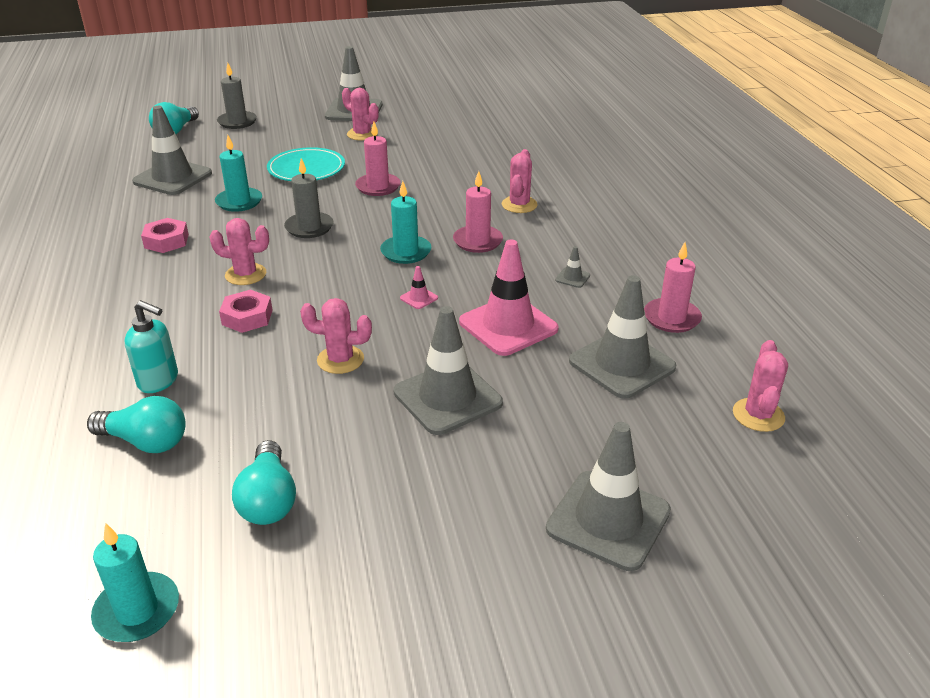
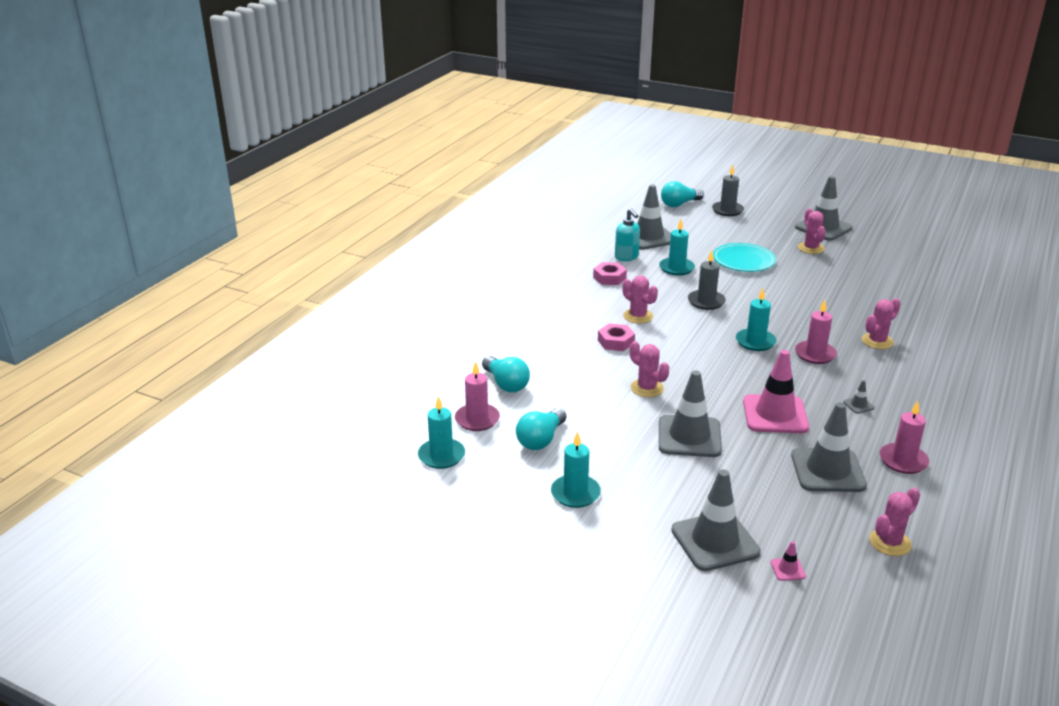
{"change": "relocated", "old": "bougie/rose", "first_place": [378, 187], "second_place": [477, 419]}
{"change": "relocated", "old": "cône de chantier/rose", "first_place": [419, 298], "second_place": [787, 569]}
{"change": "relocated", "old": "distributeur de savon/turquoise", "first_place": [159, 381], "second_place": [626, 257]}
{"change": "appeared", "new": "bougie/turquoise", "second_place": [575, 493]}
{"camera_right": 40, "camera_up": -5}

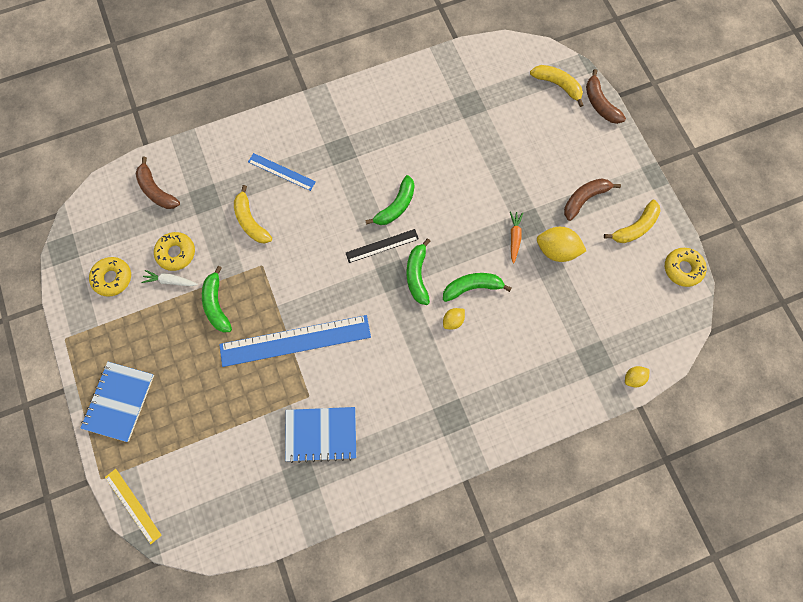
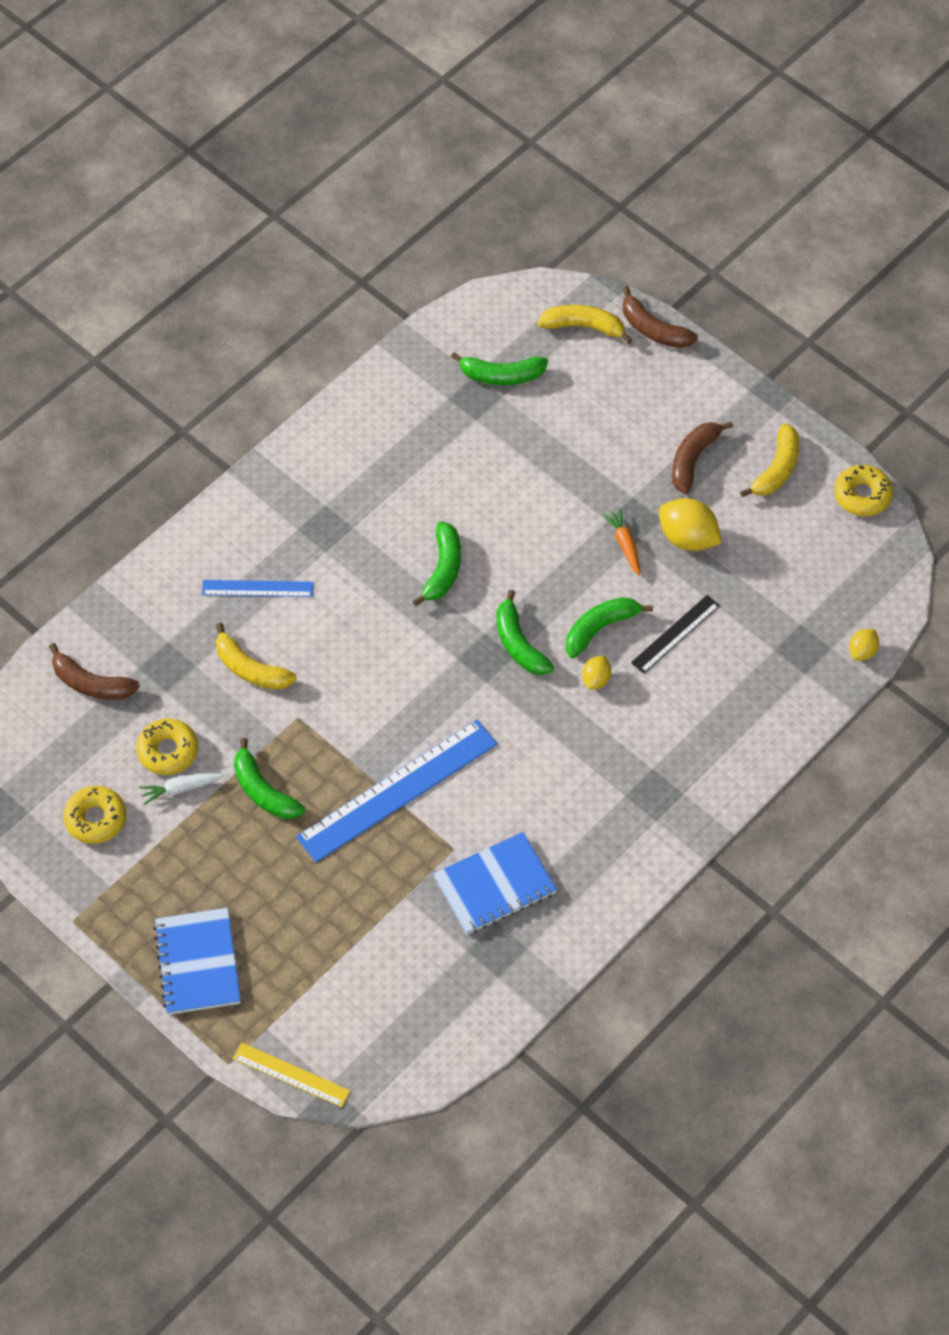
{"change": "spun", "old": "citron/jaune", "first_place": [556, 250], "second_place": [688, 538], "degrees": 45}
{"change": "relocated", "old": "règle/noir", "first_place": [382, 246], "second_place": [675, 634]}
{"change": "appeared", "new": "banane/vert", "second_place": [501, 376]}
{"camera_right": -25, "camera_up": -15}

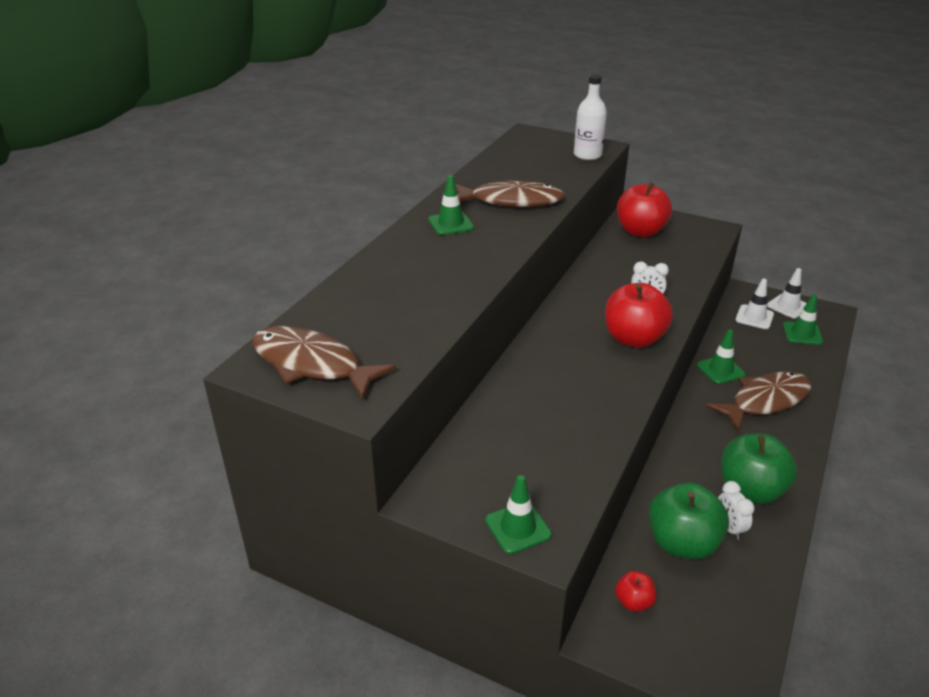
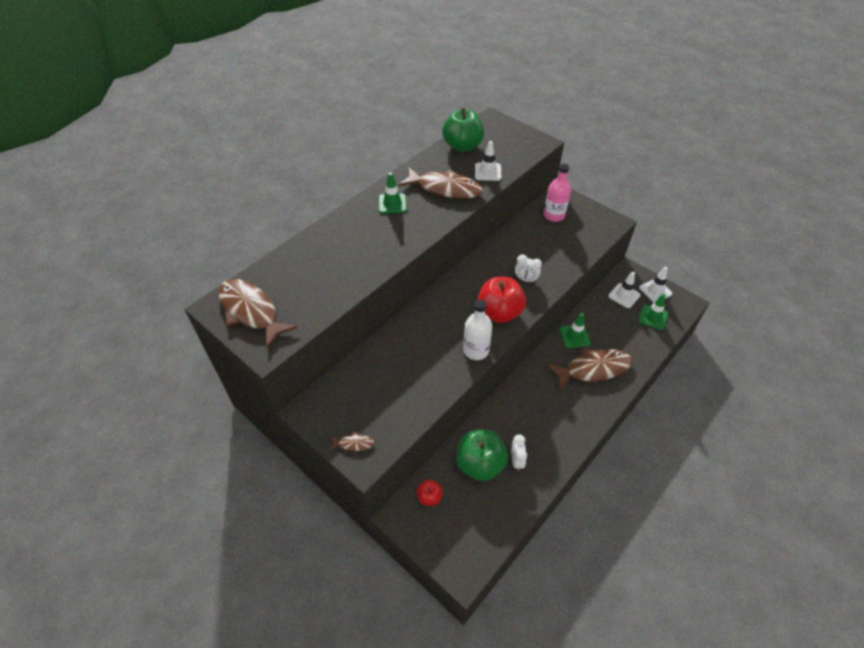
{"change": "relocated", "old": "bouteille/blanc", "first_place": [587, 155], "second_place": [476, 350]}
{"change": "exchanged", "old": "pomme/rouge", "new": "bouteille/rose", "first_place": [640, 231], "second_place": [554, 215]}
{"change": "relocated", "old": "pomme/vert", "first_place": [750, 490], "second_place": [462, 146]}
{"change": "exchanged", "old": "cône de chantier/vert", "new": "poisson/marron", "first_place": [518, 528], "second_place": [354, 444]}
{"change": "appeared", "new": "cône de chantier/blanc", "second_place": [488, 172]}
{"camera_right": 15, "camera_up": 15}

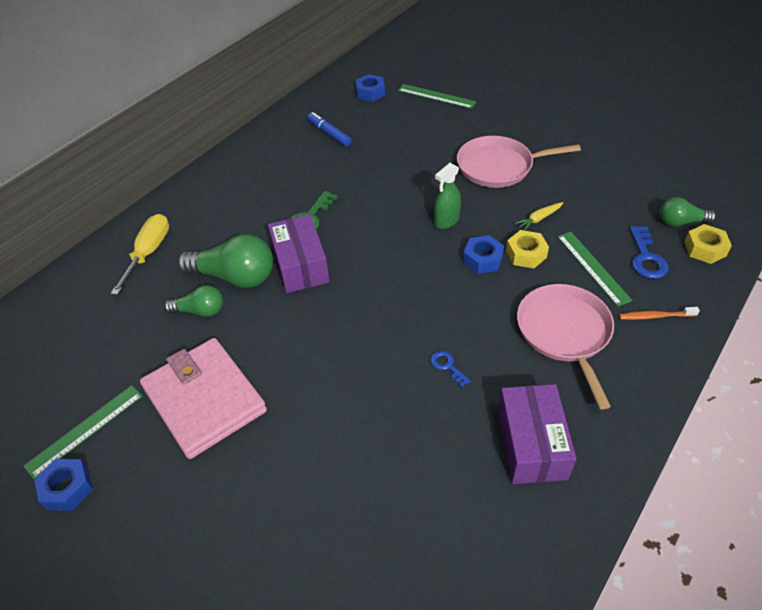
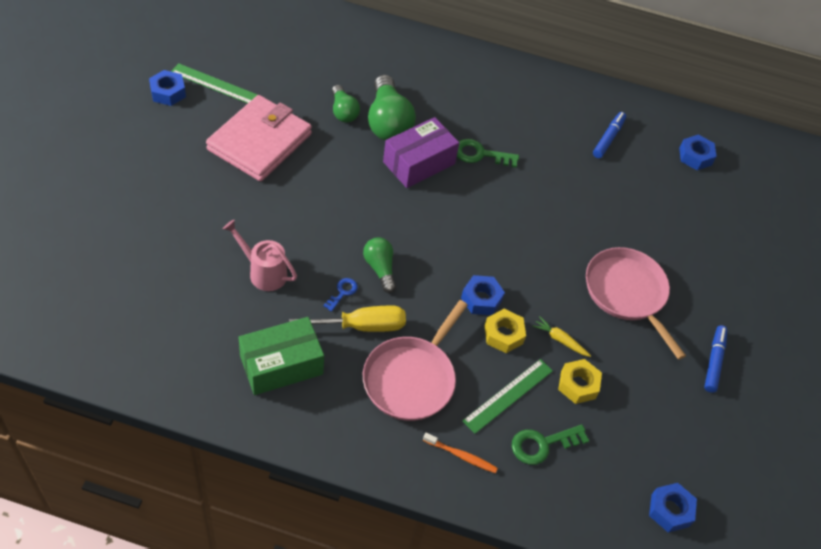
{"change": "missing", "old": "règle/vert", "first_place": [436, 96]}
{"change": "missing", "old": "vaporisateur/vert", "first_place": [446, 221]}
{"change": "relocated", "old": "ampoule/vert", "first_place": [681, 222], "second_place": [380, 269]}
{"change": "relocated", "old": "tournevis/jaune", "first_place": [149, 253], "second_place": [362, 326]}
{"change": "relocated", "old": "écrou/jaune", "first_place": [705, 249], "second_place": [578, 385]}
{"change": "colour", "old": "clé/bleu", "new": "clé/vert", "first_place": [646, 258], "second_place": [542, 444]}
{"change": "spun", "old": "poêle/rose", "first_place": [565, 333], "second_place": [411, 378], "degrees": 150}
{"change": "spun", "old": "brosse à dents/orange", "first_place": [655, 316], "second_place": [461, 456], "degrees": 135}
{"change": "colour", "old": "boîte/violet", "new": "boîte/vert", "first_place": [531, 444], "second_place": [281, 365]}
{"change": "appeared", "new": "arrosoir/rose", "second_place": [263, 272]}
{"change": "appeared", "new": "feutre/bleu", "second_place": [713, 362]}
{"change": "appeared", "new": "écrou/bleu", "second_place": [670, 510]}
{"camera_right": 60, "camera_up": 5}

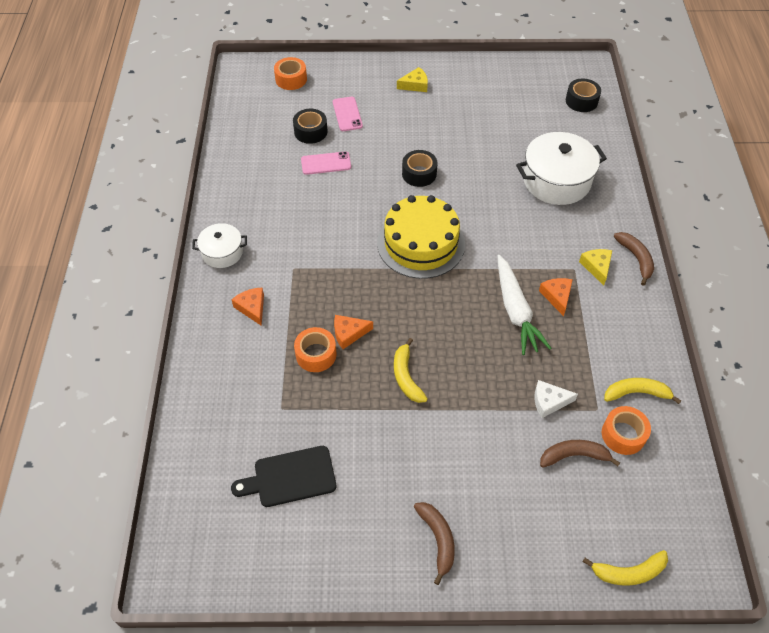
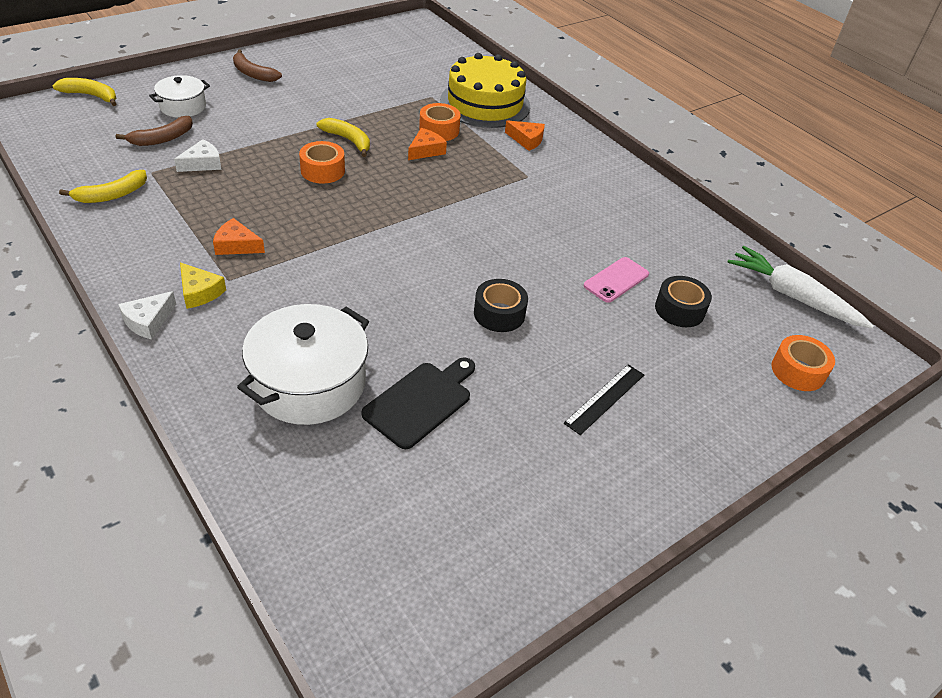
{"change": "missing", "old": "fromage/jaune", "first_place": [415, 85]}
{"change": "missing", "old": "ruban adhésif/noir", "first_place": [581, 101]}
{"change": "missing", "old": "téléphone/rose", "first_place": [347, 114]}
{"change": "relocated", "old": "gâteau/jaune", "first_place": [421, 243], "second_place": [485, 103]}
{"change": "relocated", "old": "marmite/blanc", "first_place": [222, 252], "second_place": [183, 106]}
{"change": "exchanged", "old": "banane/marron", "new": "fromage/blanc", "first_place": [636, 258], "second_place": [148, 321]}
{"change": "relocated", "old": "carotte/blanc", "first_place": [515, 311], "second_place": [792, 296]}
{"change": "spun", "old": "fromage/orange", "first_place": [557, 296], "second_place": [236, 245], "degrees": 150}
{"change": "relocated", "old": "ruban adhésif/orange", "first_place": [623, 434], "second_place": [322, 170]}
{"change": "relocated", "old": "planche à découper/noir", "first_place": [290, 477], "second_place": [420, 402]}
{"change": "spun", "old": "banane/jaune", "first_place": [629, 572], "second_place": [91, 96], "degrees": 60}
{"change": "appeared", "new": "règle/noir", "second_place": [604, 398]}
{"camera_right": 140, "camera_up": -10}

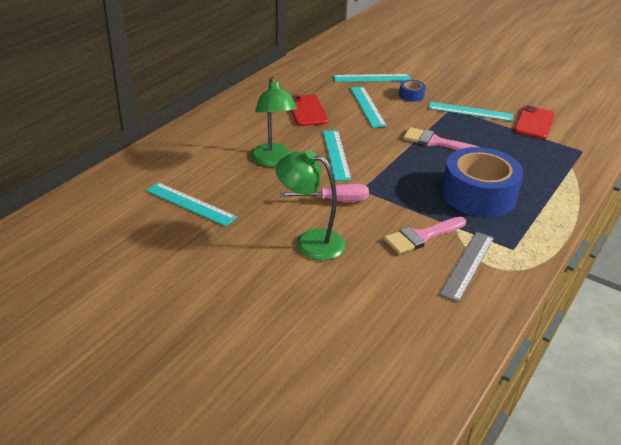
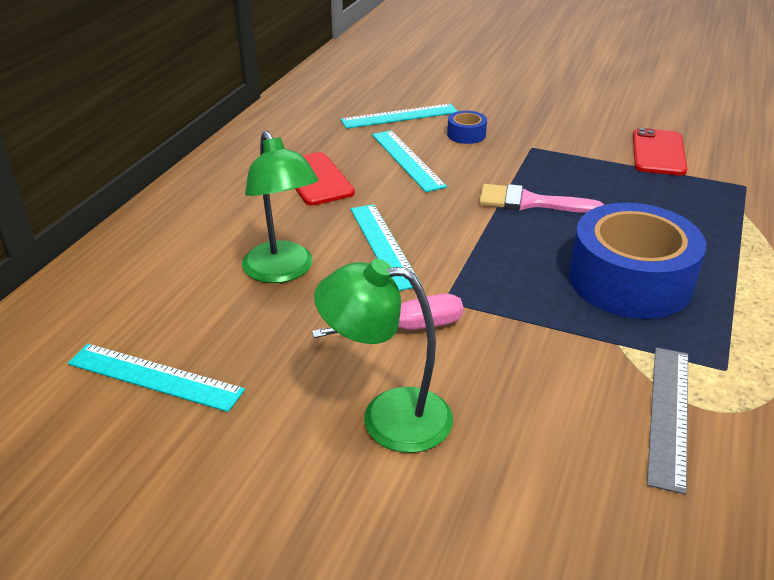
{"change": "missing", "old": "règle/turquoise", "first_place": [470, 111]}
{"change": "missing", "old": "pinceau/rose", "first_place": [421, 237]}
{"camera_right": -10, "camera_up": 0}

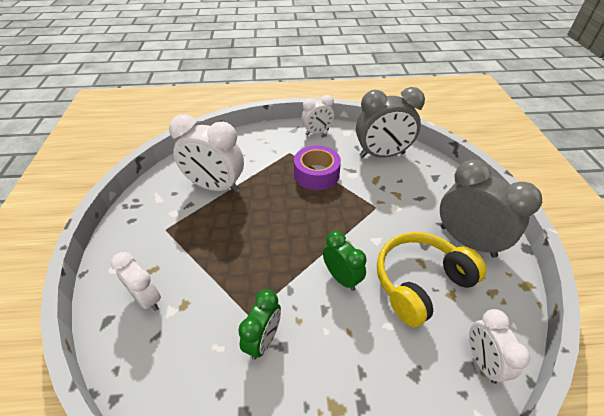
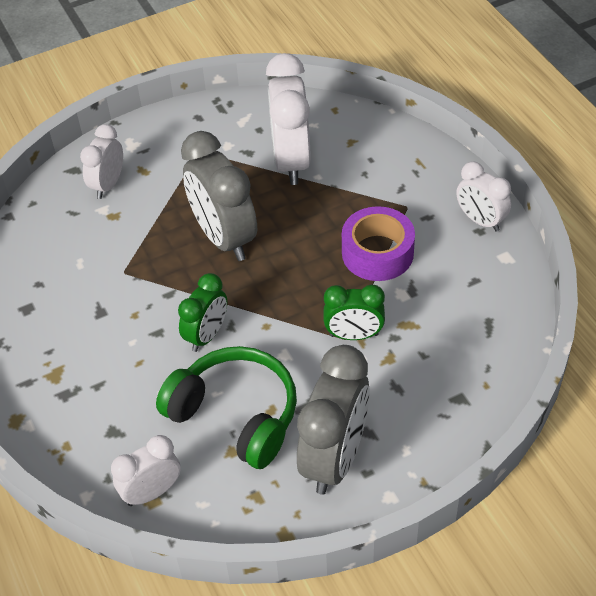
{"change": "relocated", "old": "réveil/gris", "first_place": [382, 155], "second_place": [224, 237]}
{"change": "colour", "old": "casque audio/jaune", "new": "casque audio/vert", "first_place": [420, 282], "second_place": [235, 415]}
{"change": "relocated", "old": "réveil/vert", "first_place": [263, 340], "second_place": [354, 335]}
{"camera_right": 70, "camera_up": 5}

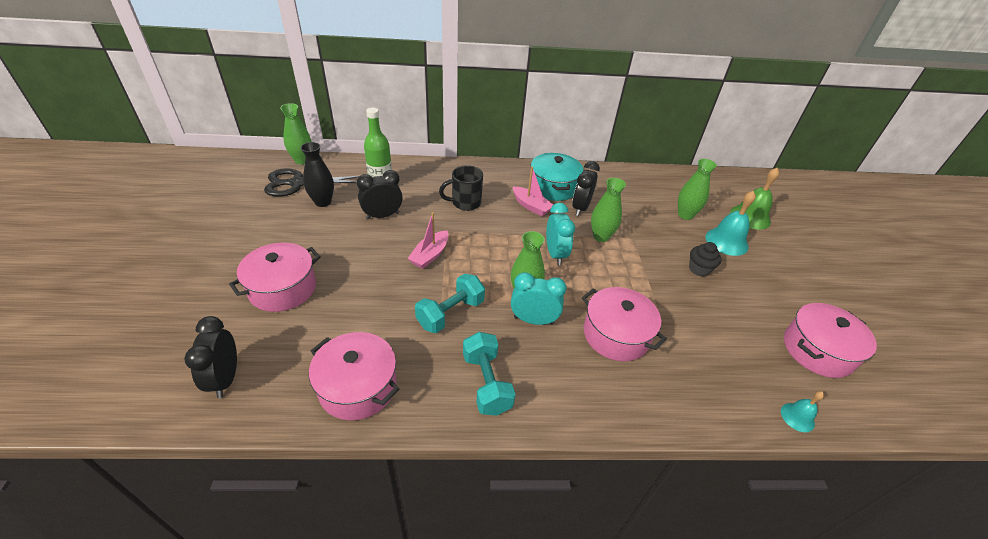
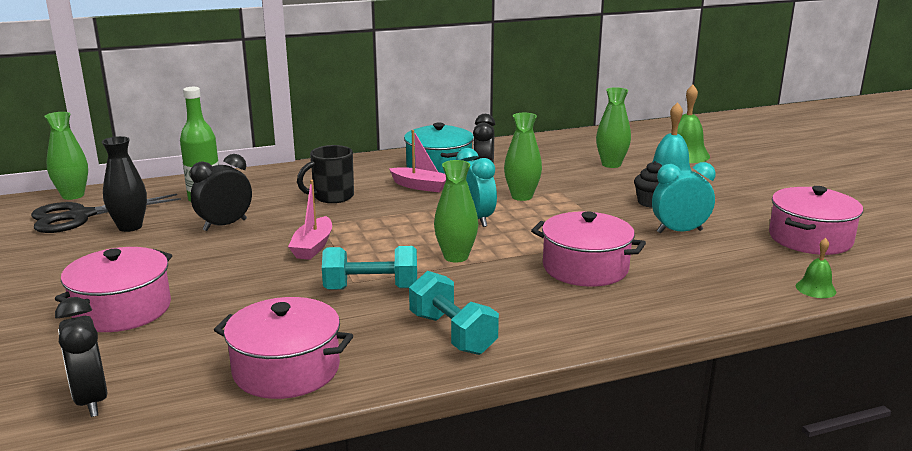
{"change": "relocated", "old": "réveil/turquoise", "first_place": [533, 320], "second_place": [679, 231]}
{"change": "spun", "old": "haltère/turquoise", "first_place": [450, 313], "second_place": [371, 288], "degrees": 60}
{"change": "colour", "old": "cloche/turquoise", "new": "cloche/vert", "first_place": [797, 417], "second_place": [815, 289]}
{"camera_right": -15, "camera_up": -20}

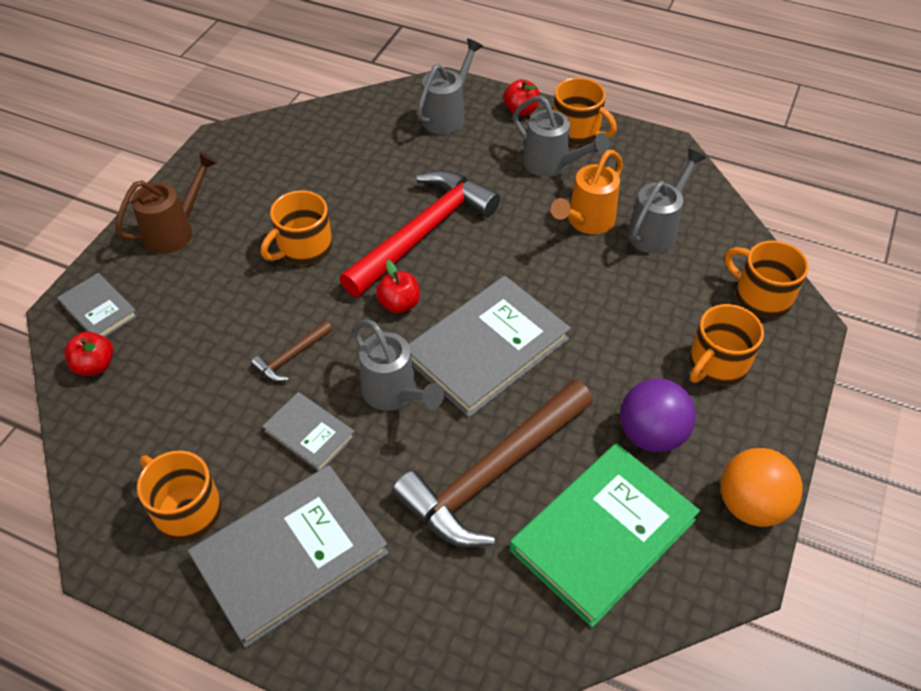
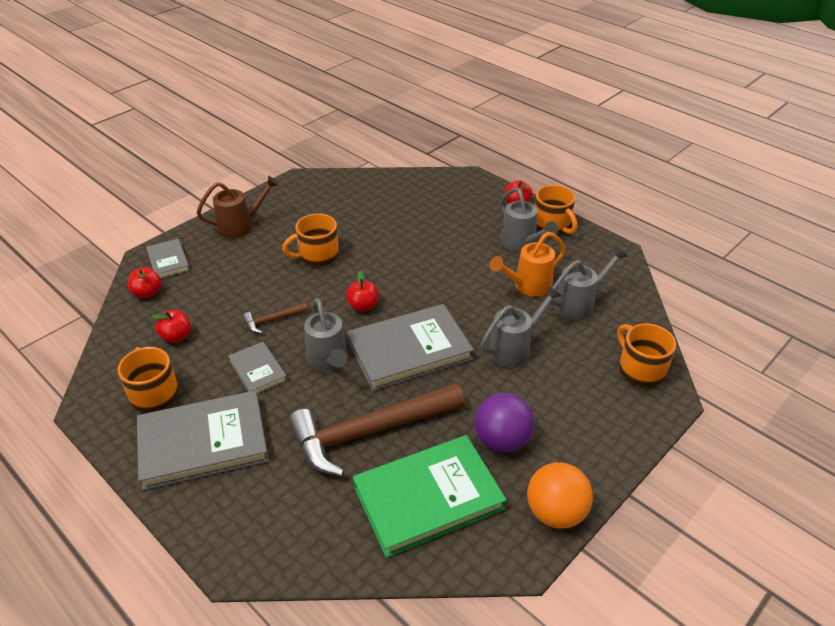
{"change": "relocated", "old": "arrosoir/gris", "first_place": [447, 116], "second_place": [514, 349]}
{"change": "missing", "old": "marteau/rouge", "first_place": [423, 233]}
{"change": "missing", "old": "tasse/orange", "first_place": [717, 364]}
{"change": "appeared", "new": "pomme/rouge", "second_place": [176, 336]}
{"camera_right": 20, "camera_up": -10}

